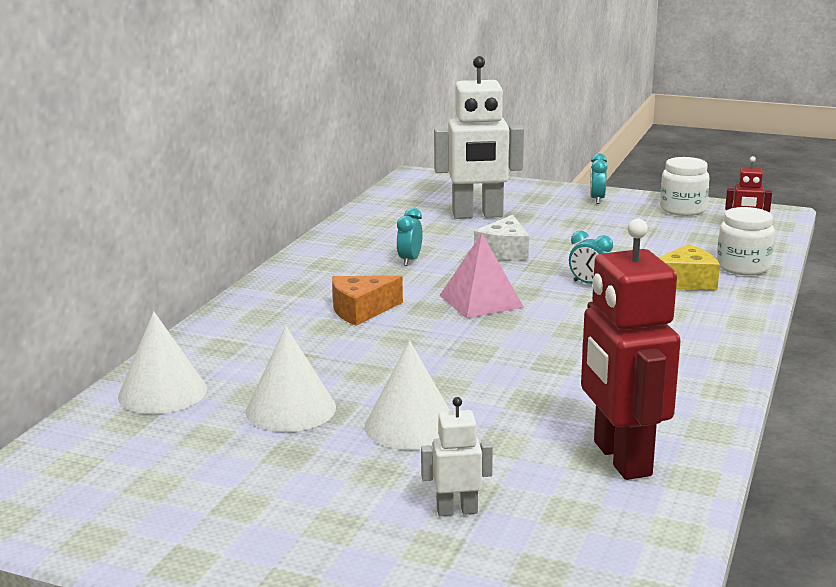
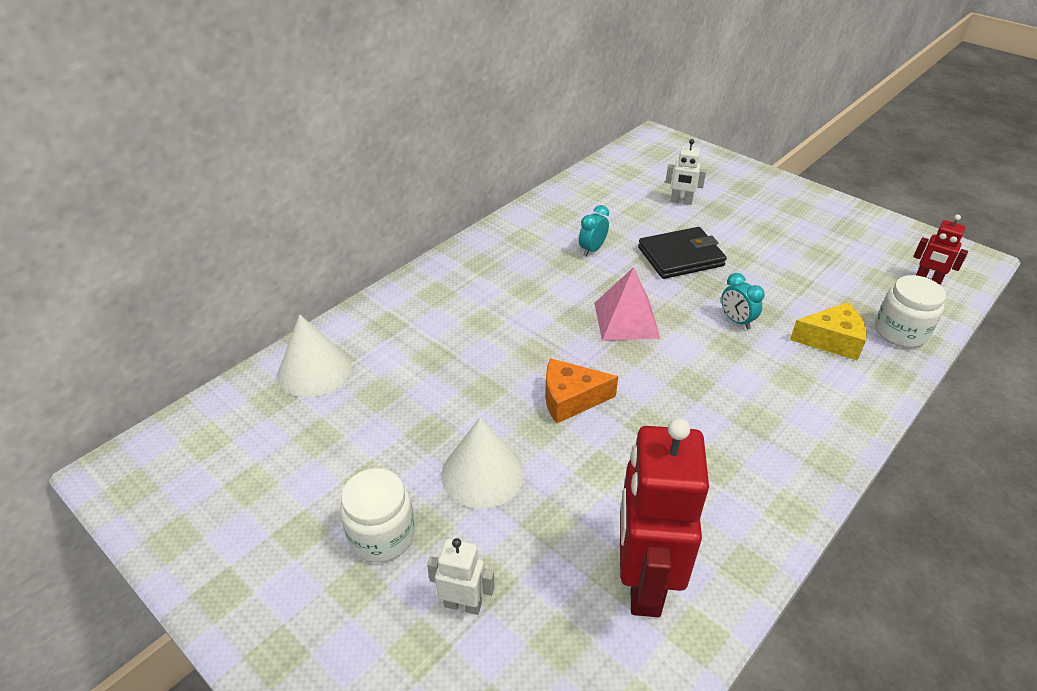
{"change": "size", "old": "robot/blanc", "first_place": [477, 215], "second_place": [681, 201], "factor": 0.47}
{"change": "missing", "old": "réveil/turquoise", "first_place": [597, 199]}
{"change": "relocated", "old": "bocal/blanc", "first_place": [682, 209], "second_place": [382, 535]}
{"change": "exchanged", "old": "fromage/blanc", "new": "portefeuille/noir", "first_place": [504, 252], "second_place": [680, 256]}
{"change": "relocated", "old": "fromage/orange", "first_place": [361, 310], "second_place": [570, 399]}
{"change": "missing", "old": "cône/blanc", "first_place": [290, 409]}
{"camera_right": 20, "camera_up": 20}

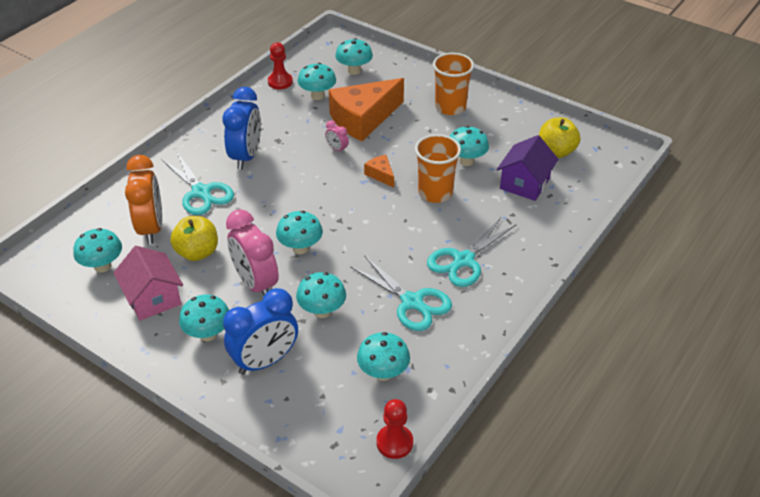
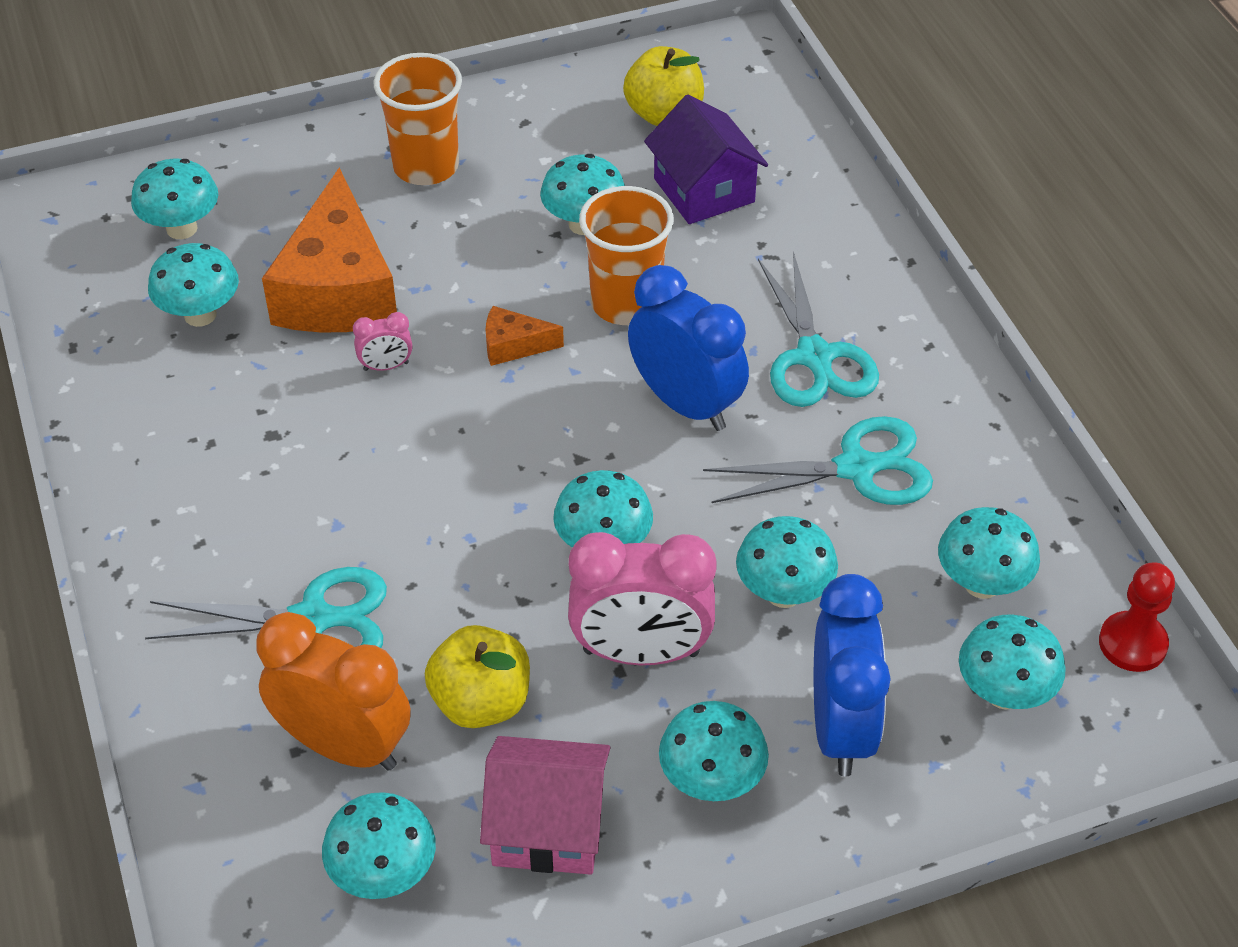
{"change": "missing", "old": "pion/rouge", "first_place": [280, 82]}
{"change": "relocated", "old": "réveil/bleu", "first_place": [246, 156], "second_place": [686, 404]}
{"change": "appeared", "new": "champignon/turquoise", "second_place": [1004, 693]}
{"camera_right": -55, "camera_up": 5}

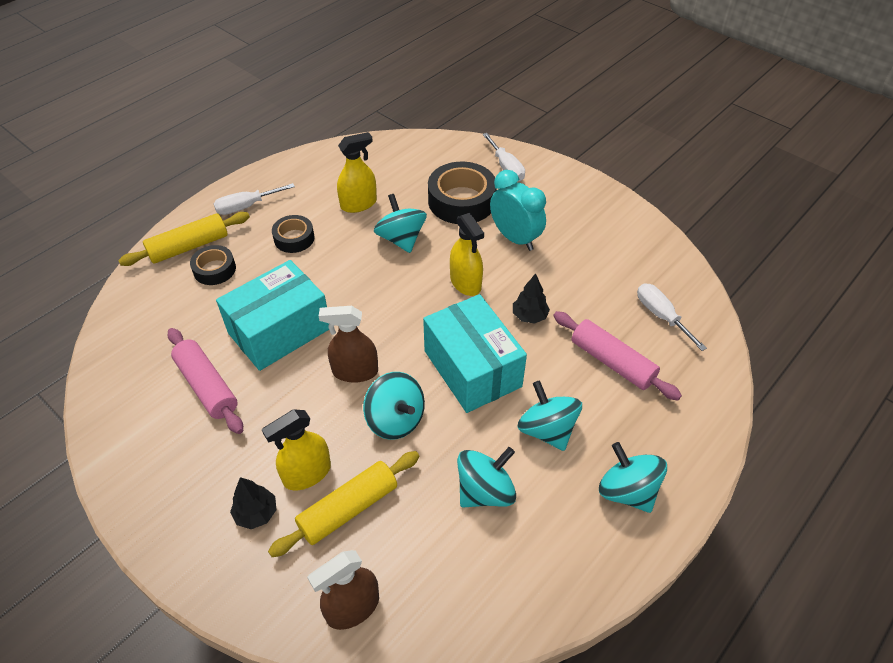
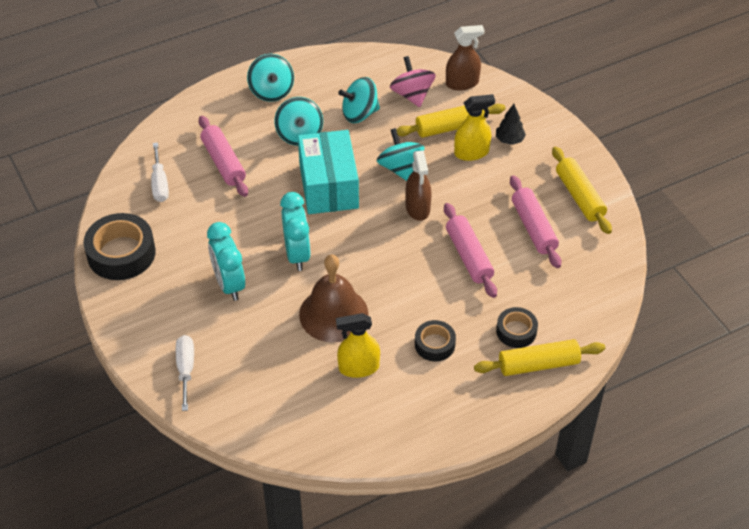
{"change": "relocated", "old": "ruban adhésif/noir", "first_place": [461, 201], "second_place": [121, 253]}
{"change": "missing", "old": "tournevis/blanc", "first_place": [246, 206]}
{"change": "exchanged", "old": "toupie/turquoise", "new": "cloche/marron", "first_place": [401, 239], "second_place": [333, 314]}
{"change": "exchanged", "old": "vaporisateur/jaune", "new": "réveil/turquoise", "first_place": [465, 283], "second_place": [297, 254]}
{"change": "exchanged", "old": "boîte/turquoise", "new": "rouleau à pâtisserie/rose", "first_place": [279, 331], "second_place": [469, 256]}
{"change": "missing", "old": "arbre/noir", "first_place": [529, 316]}
{"change": "spun", "old": "vaporisateur/marron", "first_place": [355, 371], "second_place": [417, 208], "degrees": 60}
{"change": "appeared", "new": "toupie/rose", "second_place": [412, 95]}
{"change": "appeared", "new": "rouleau à pâtisserie/jaune", "second_place": [579, 196]}
{"camera_right": -160, "camera_up": 0}

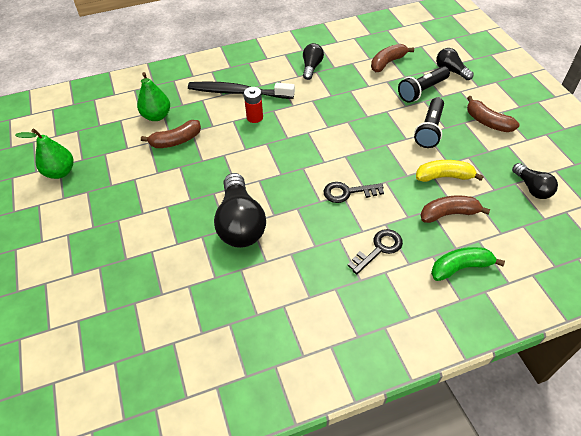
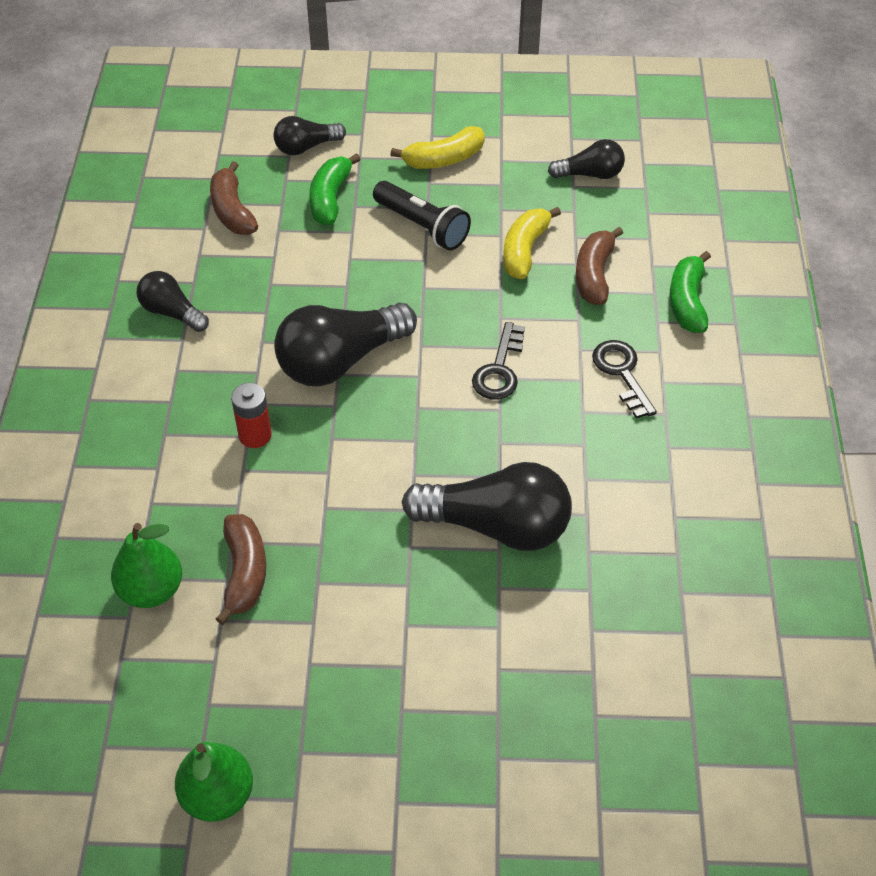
{"change": "exchanged", "old": "lampe de poche/noir", "new": "banane/vert", "first_place": [422, 91], "second_place": [330, 198]}
{"change": "missing", "old": "brosse à dents/noir", "first_place": [238, 92]}
{"change": "colour", "old": "banane/marron", "new": "banane/jaune", "first_place": [487, 122], "second_place": [444, 159]}
{"change": "appeared", "new": "ampoule/noir", "second_place": [340, 361]}
{"camera_right": -70, "camera_up": 0}

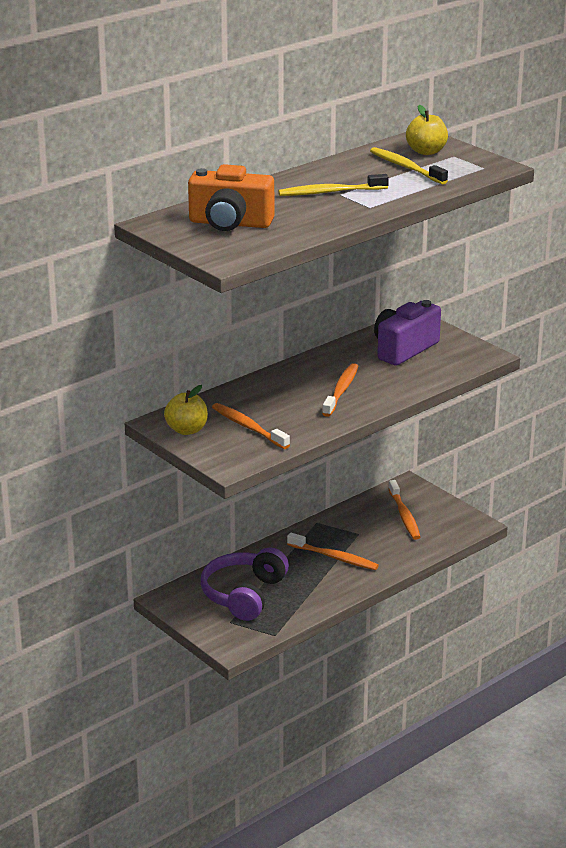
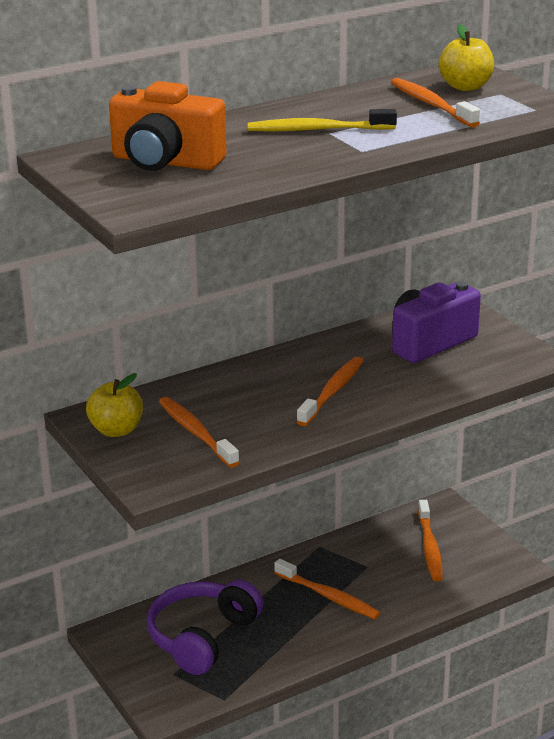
{"change": "colour", "old": "brosse à dents/jaune", "new": "brosse à dents/orange", "first_place": [406, 167], "second_place": [431, 104]}
{"camera_right": 10, "camera_up": 0}

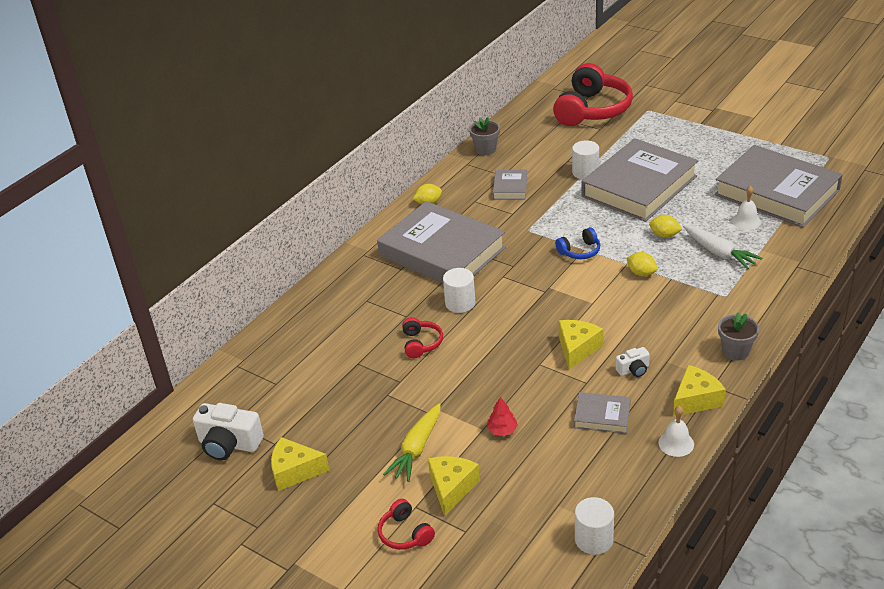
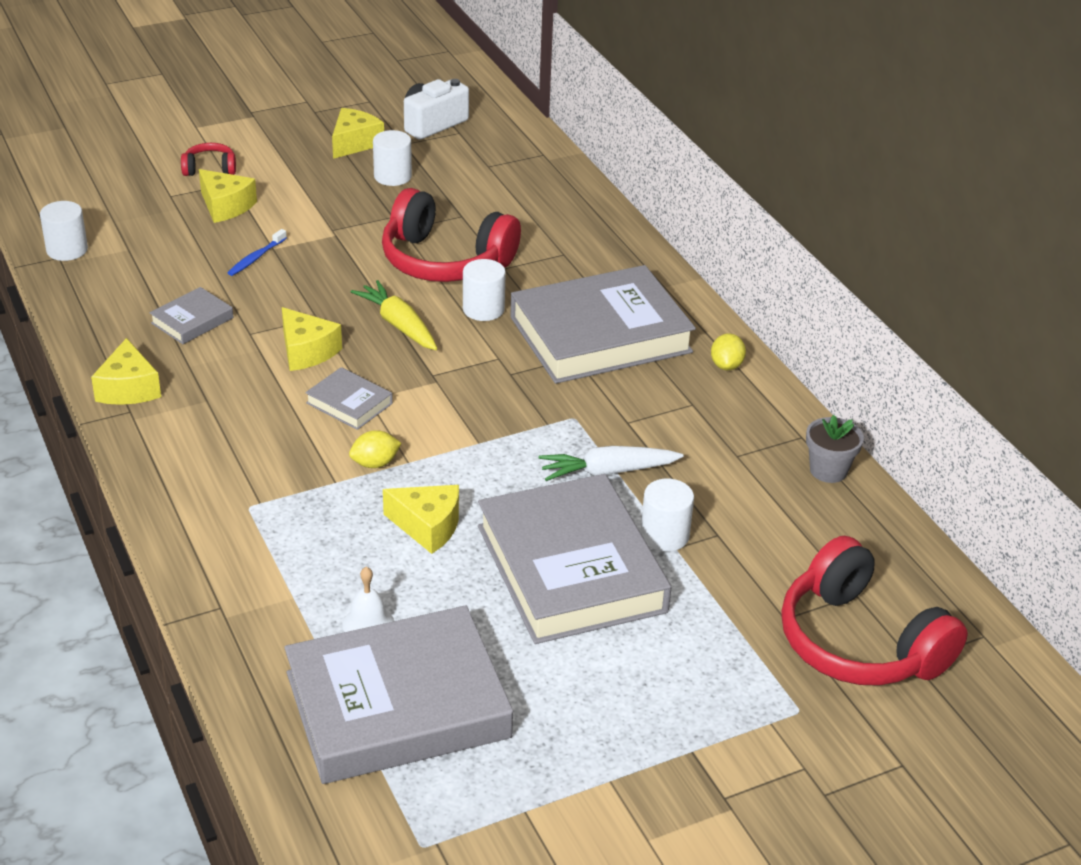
{"change": "relocated", "old": "livre/gris", "first_place": [510, 188], "second_place": [349, 403]}
{"change": "exchanged", "old": "citron/jaune", "new": "fromage/jaune", "first_place": [664, 235], "second_place": [428, 526]}
{"change": "relocated", "old": "carotte/blanc", "first_place": [719, 253], "second_place": [607, 472]}
{"change": "missing", "old": "casque audio/bleu", "first_place": [579, 251]}
{"change": "missing", "old": "pot de fleurs/gris", "first_place": [735, 351]}
{"change": "size", "old": "casque audio/rouge", "first_place": [421, 343], "second_place": [445, 260], "factor": 2.23}
{"change": "missing", "old": "appareil photo/blanc", "first_place": [633, 370]}
{"change": "exchanged", "old": "arbre/rouge", "new": "brosse à dents/bleu", "first_place": [502, 430], "second_place": [256, 258]}
{"change": "relocated", "old": "carotte/jaune", "first_place": [417, 449], "second_place": [398, 325]}
{"change": "missing", "old": "cloche/blanc", "first_place": [676, 443]}
{"change": "appeared", "new": "cylindre/blanc", "second_place": [392, 176]}
{"camera_right": 115, "camera_up": 0}

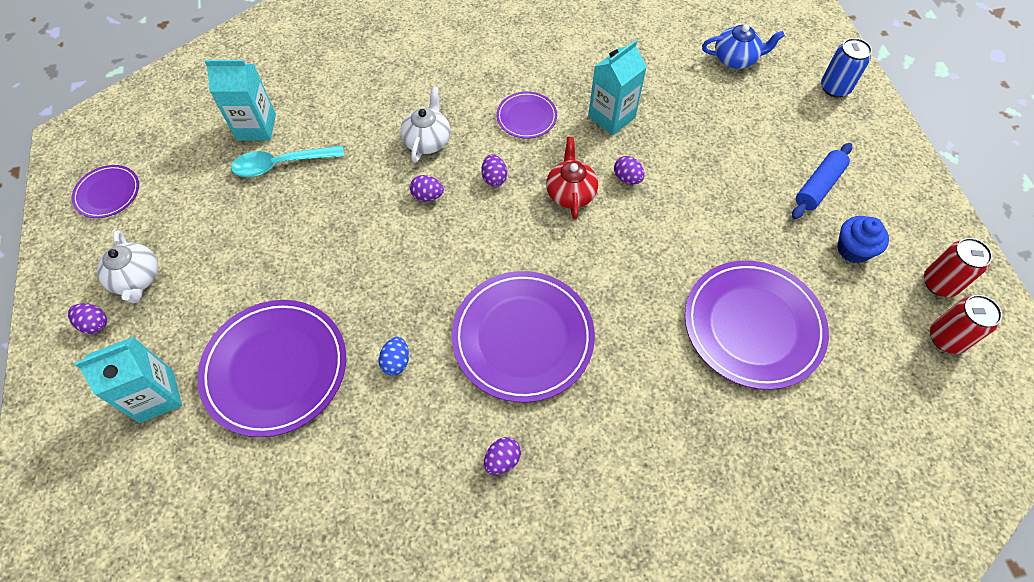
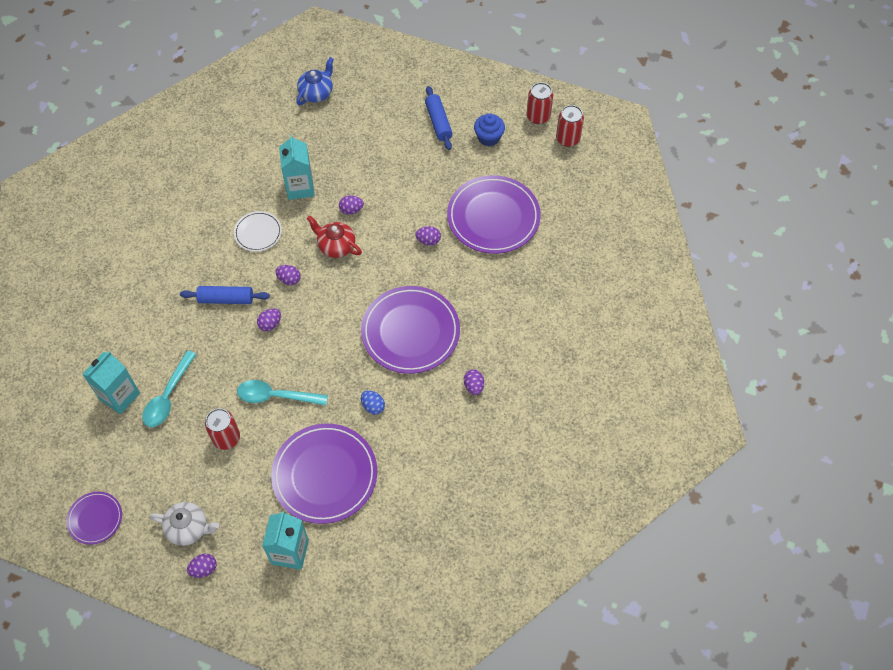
{"change": "missing", "old": "canette/bleu", "first_place": [835, 88]}
{"change": "exchanged", "old": "théière/blanc", "new": "rouleau à pâtisserie/bleu", "first_place": [427, 140], "second_place": [226, 299]}
{"change": "colour", "old": "assiette/violet", "new": "assiette/blanc", "first_place": [526, 117], "second_place": [258, 233]}
{"change": "appeared", "new": "œuf/violet", "second_place": [428, 241]}
{"change": "appeared", "new": "cuillère/turquoise", "second_place": [276, 396]}
{"change": "appeared", "new": "canette/rouge", "second_place": [226, 438]}
{"camera_right": -55, "camera_up": 0}

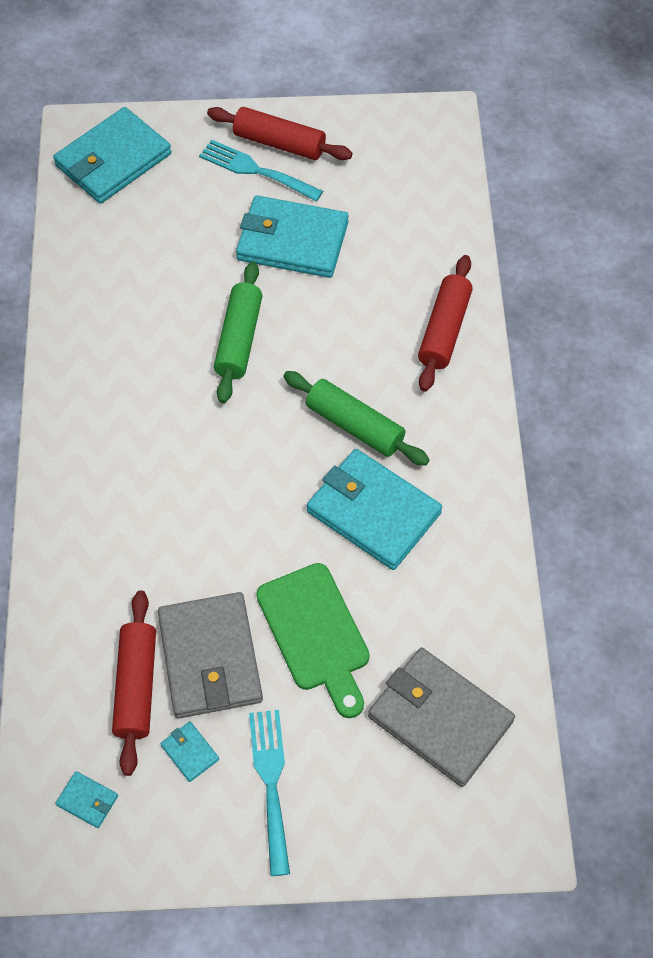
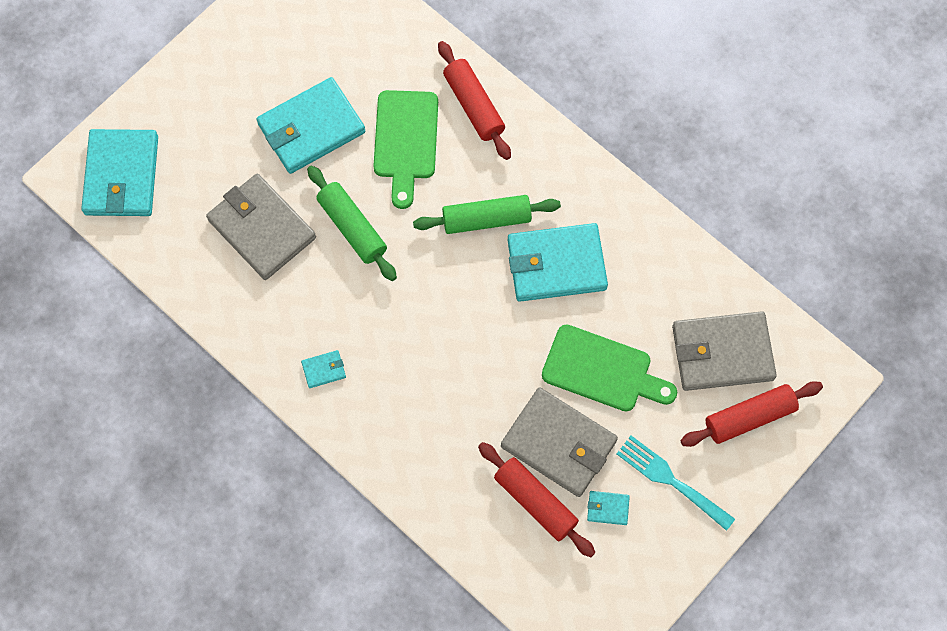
{"change": "relocated", "old": "rouleau à pâtisserie/rouge", "first_place": [279, 143], "second_place": [749, 417]}
{"change": "missing", "old": "fourchette/turquoise", "first_place": [255, 170]}
{"change": "relocated", "old": "portefeuille/turquoise", "first_place": [87, 800], "second_place": [324, 370]}
{"change": "appeared", "new": "planche à découper/vert", "second_place": [406, 141]}
{"change": "appeared", "new": "portefeuille/gris", "second_place": [261, 228]}
{"camera_right": -45, "camera_up": 10}

